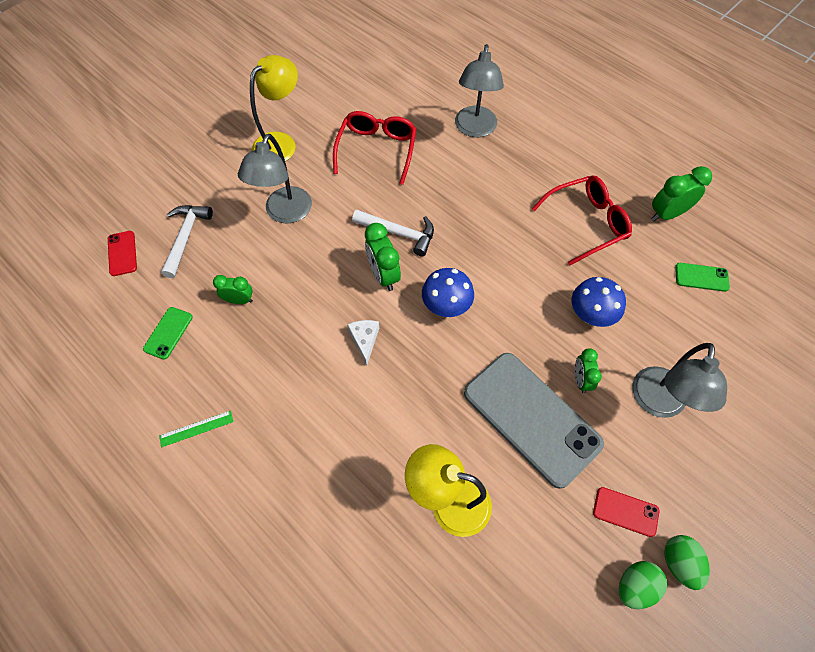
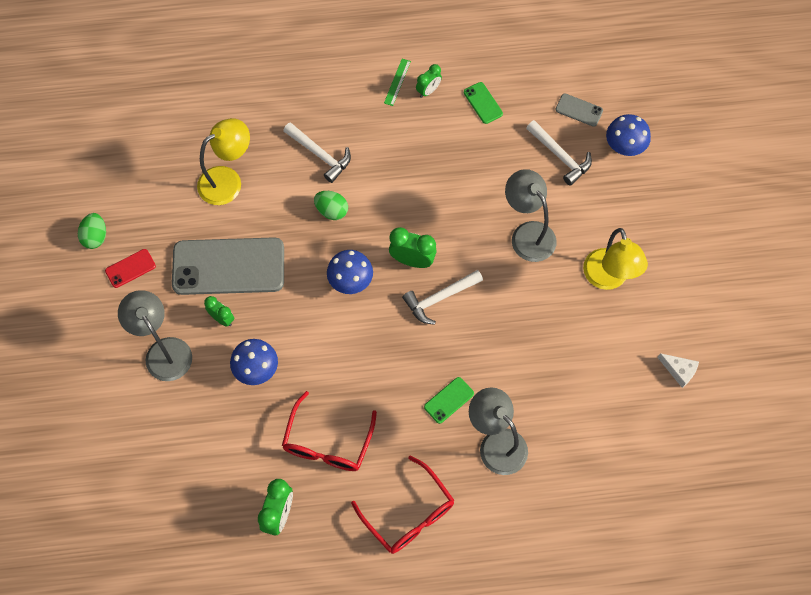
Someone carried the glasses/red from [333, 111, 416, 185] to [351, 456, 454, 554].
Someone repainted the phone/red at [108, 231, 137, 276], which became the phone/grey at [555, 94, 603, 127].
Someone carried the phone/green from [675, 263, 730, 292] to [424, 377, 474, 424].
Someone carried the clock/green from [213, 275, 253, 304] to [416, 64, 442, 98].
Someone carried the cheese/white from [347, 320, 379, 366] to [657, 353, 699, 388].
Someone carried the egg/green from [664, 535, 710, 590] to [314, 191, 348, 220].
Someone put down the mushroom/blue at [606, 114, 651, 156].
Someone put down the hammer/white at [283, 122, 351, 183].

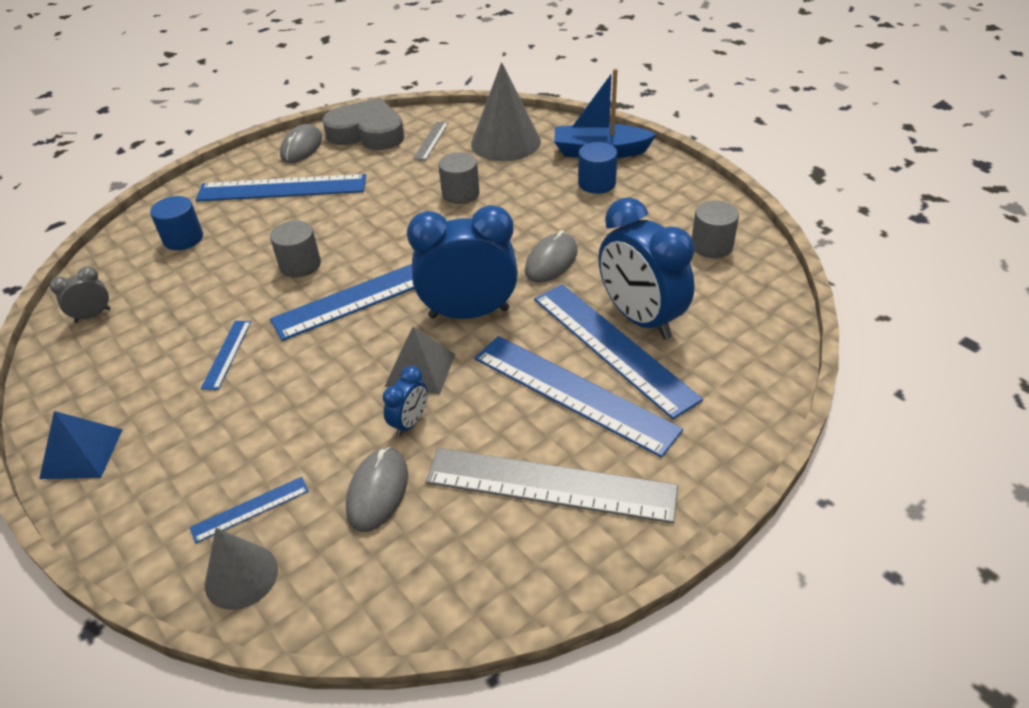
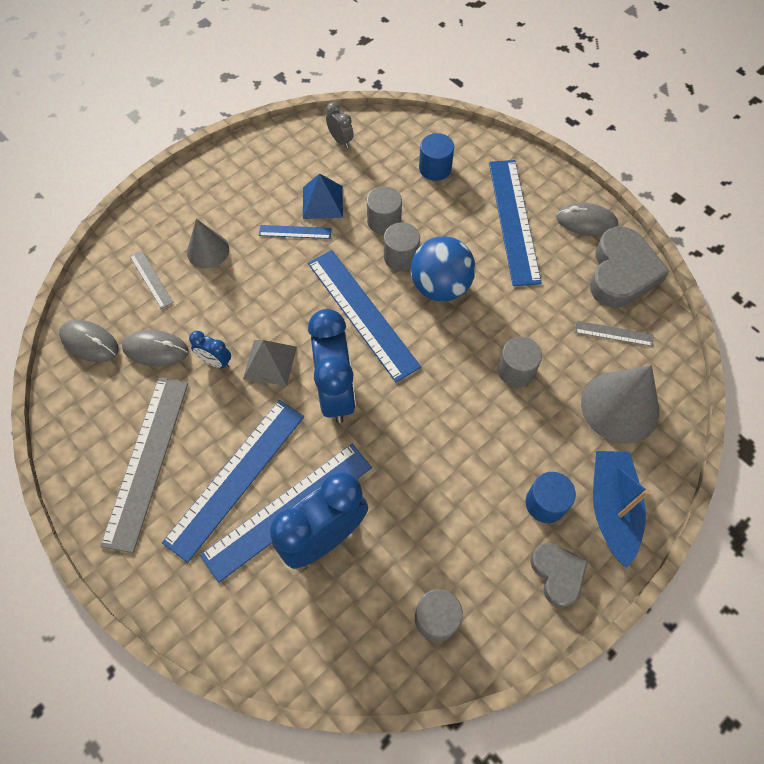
Someone carried the mouse/grey from [525, 230, 578, 283] to [59, 320, 118, 362].
Someone carried the pyramid/blue from [39, 411, 123, 479] to [303, 173, 343, 219].
Someone repainted the ruler/blue at [190, 477, 309, 543], which became the ruler/grey at [130, 250, 174, 309].
Someone carried the cone/grey from [205, 528, 278, 610] to [187, 219, 229, 269].
Someone put down the cylinder/grey at [367, 186, 402, 235].
Someone put down the ball/blue at [411, 236, 476, 302].
Someone put down the heart/grey at [530, 543, 588, 608].

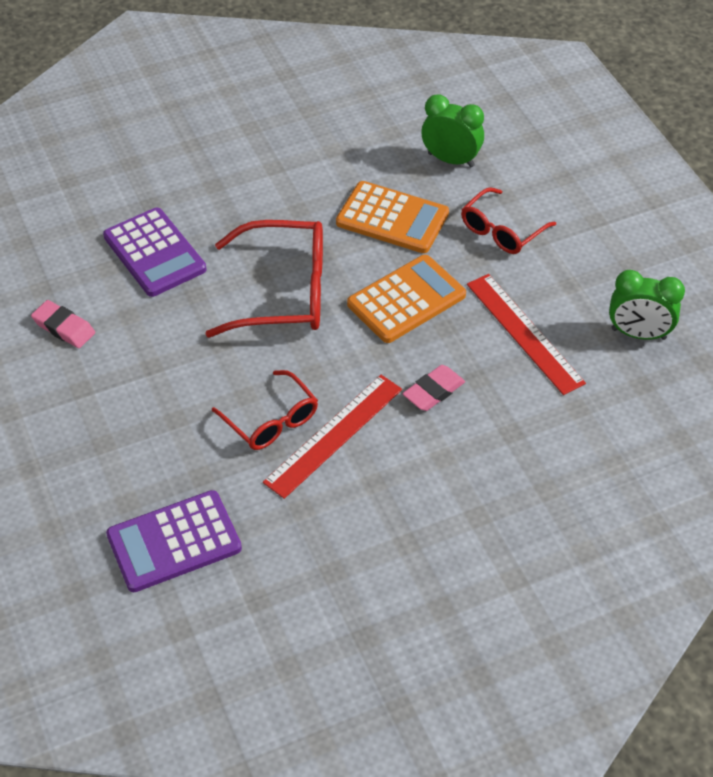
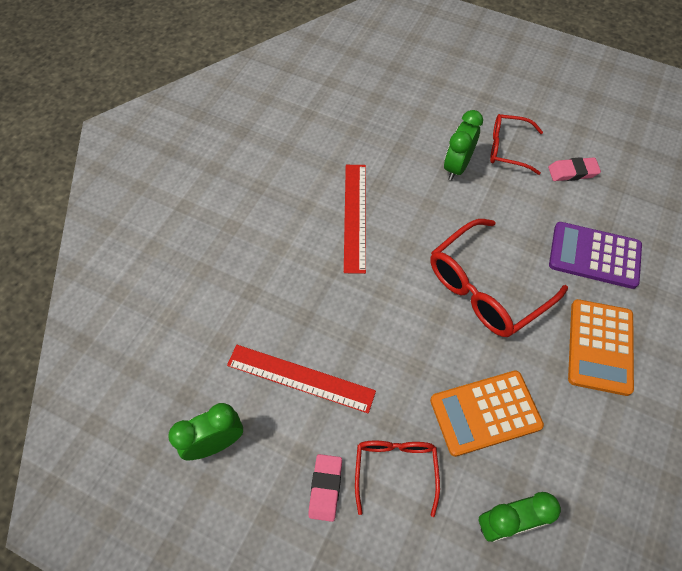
Someone carried the calculator/orange from [347, 255, 466, 343] to [568, 299, 634, 396].
Someone carried the eraser/pink from [403, 365, 465, 411] to [308, 454, 342, 522].
Someone carried the glasses/red from [212, 370, 318, 450] to [490, 114, 543, 175].
Someone took away the calculator/purple at [106, 490, 242, 592].
Someone put down the clock/green at [444, 110, 483, 181].

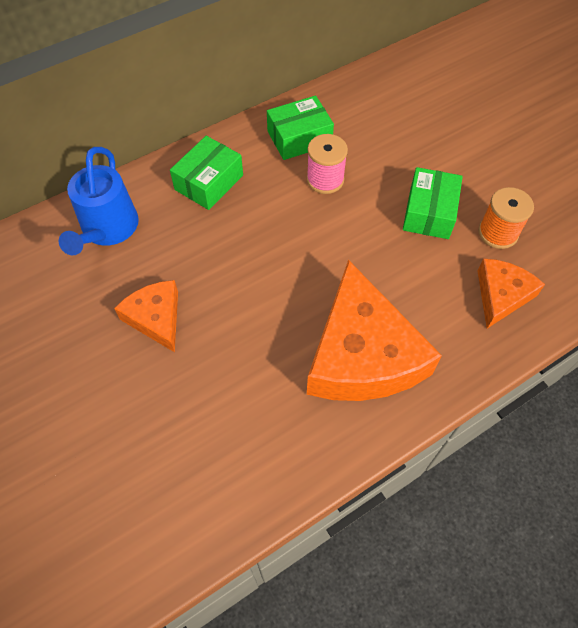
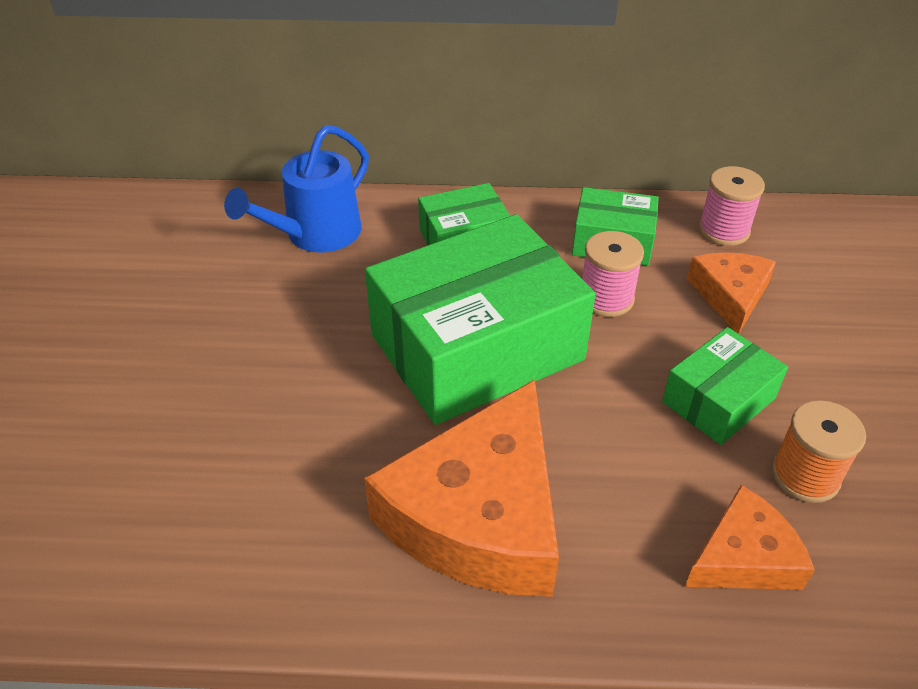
Someone carried the cheese/orange from [114, 280, 178, 352] to [687, 252, 776, 334].
Someone put down the spool/pink at [698, 166, 765, 246].
Someone put down the box/green at [365, 214, 596, 425].

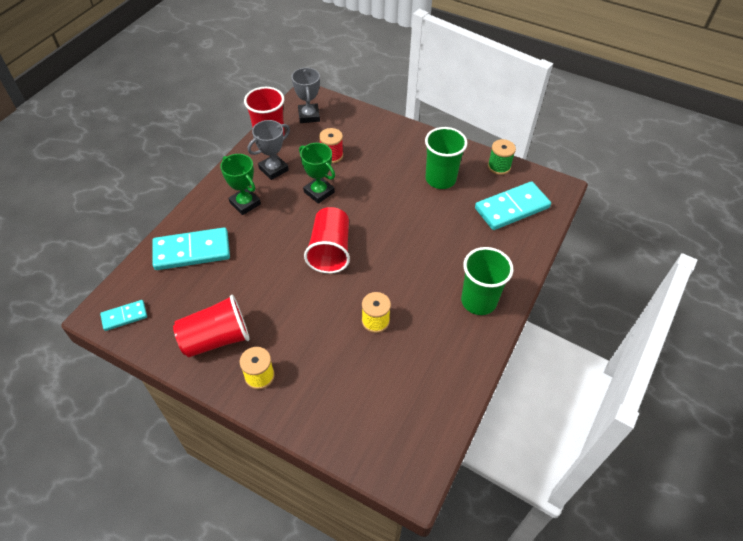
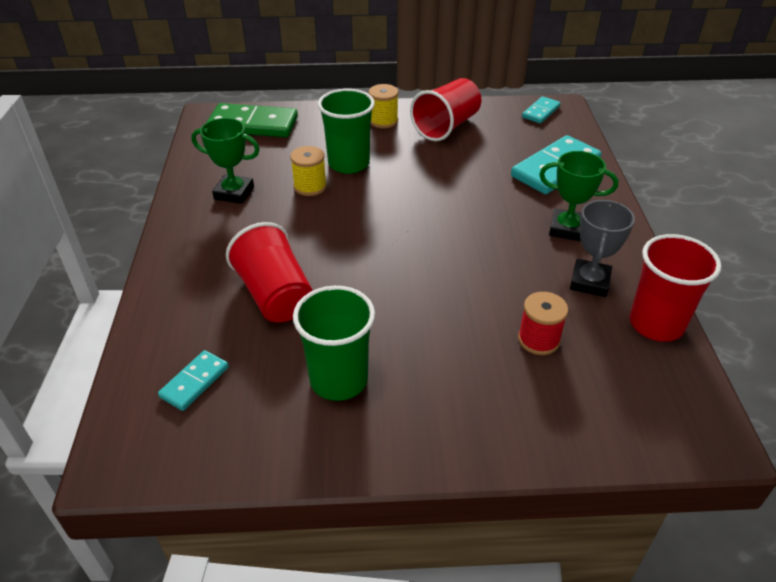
Someone took away the trophy/grey at [292, 67, 320, 123].
Someone took away the spool/green at [488, 139, 516, 175].
Someone carried the trophy/green from [299, 143, 335, 204] to [191, 118, 260, 204].
Someone scaled the domino/turquoise at [475, 181, 551, 230] by 0.53.
Someone carried the cup/red from [304, 207, 350, 274] to [226, 222, 313, 323].
Someone carried the cup/green from [461, 247, 513, 315] to [318, 89, 375, 174].
Someone put down the domino/green at [206, 103, 298, 137].

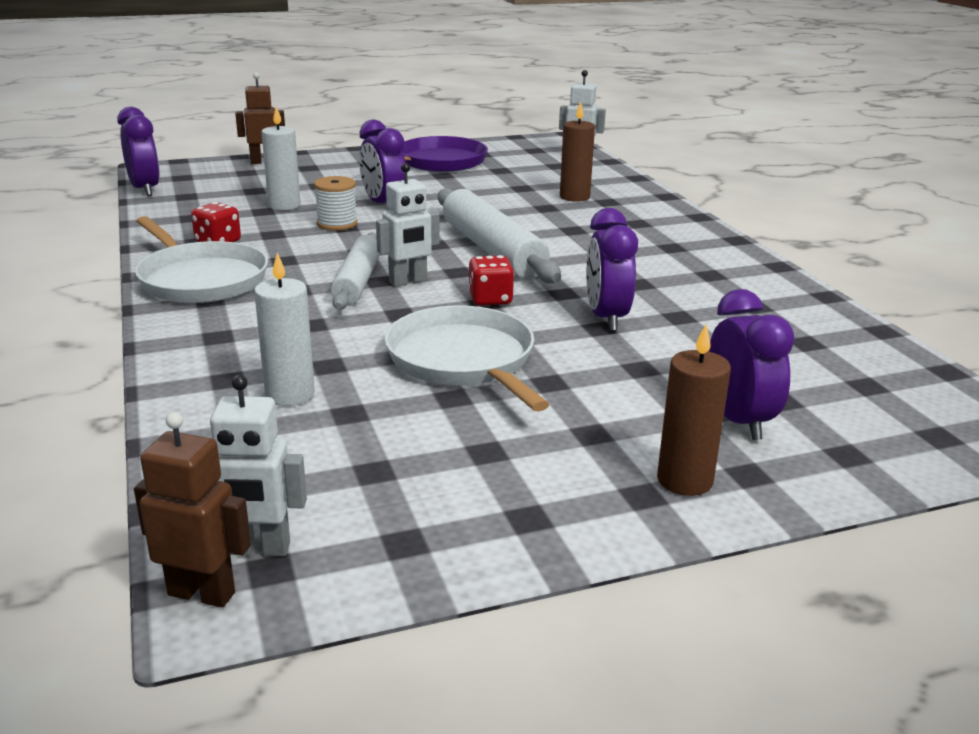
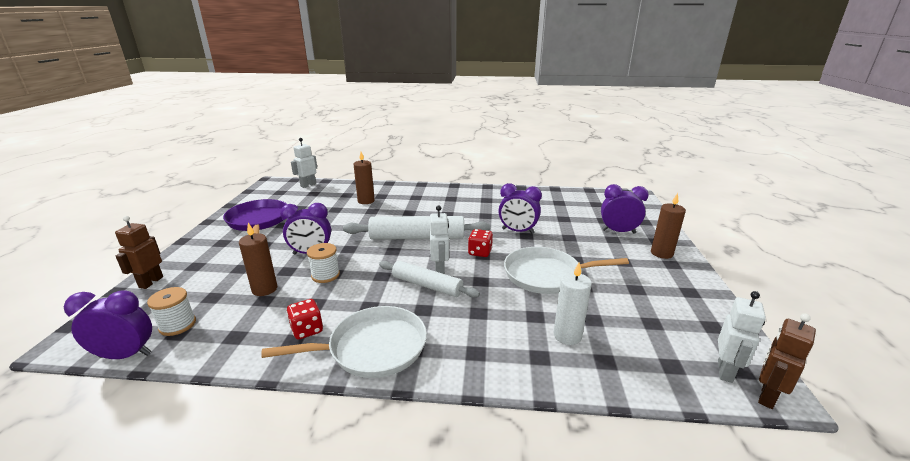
Someone repainted the candle/white at [262, 106, 301, 210], which became the candle/brown at [239, 223, 277, 296].
Someone put down the spool/white at [147, 287, 196, 336].

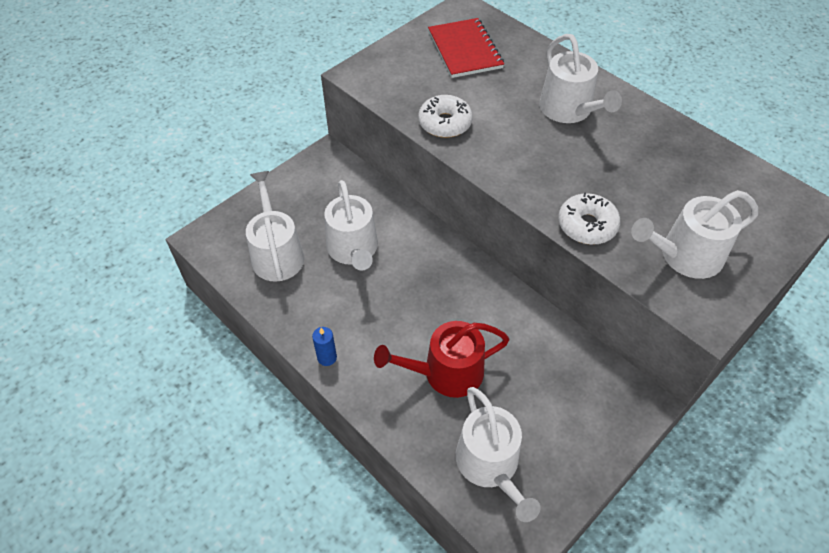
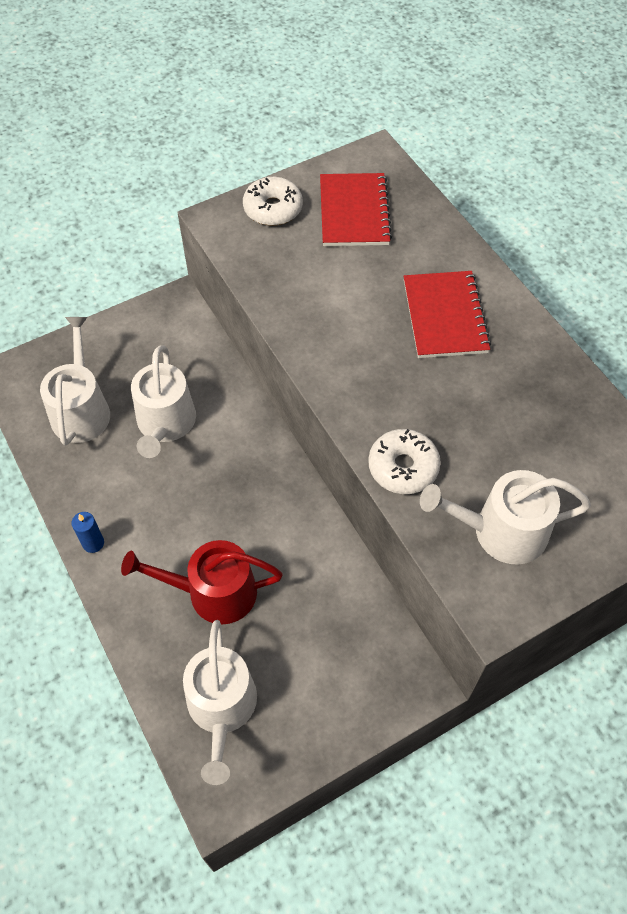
Someone swapped the watering can/white at [539, 34, 622, 123] for the notebook/red at [404, 271, 491, 358].
Someone carried the donut/white from [418, 95, 473, 138] to [243, 177, 303, 226].

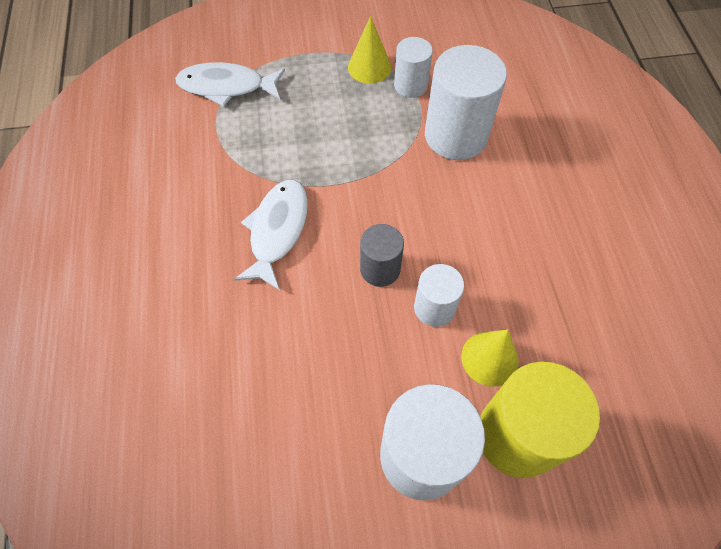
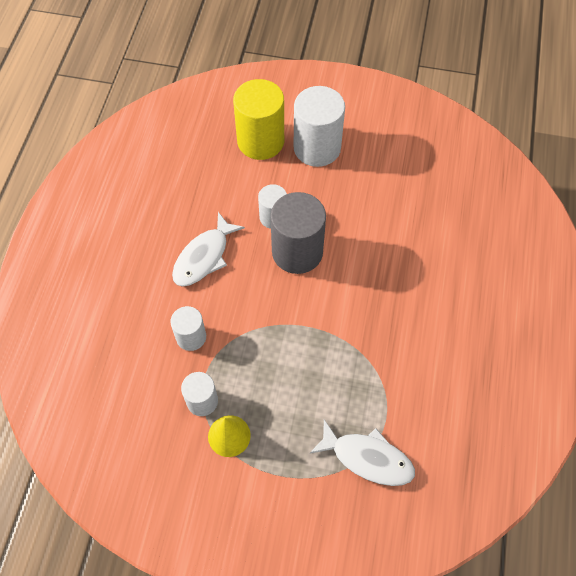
Someone scaled the cylinder/white at [425, 45, 507, 160] by 0.56.
Someone carried the fish/white from [234, 180, 308, 290] to [172, 212, 245, 287].
Someone scaled the cylinder/grey at [360, 224, 404, 287] by 1.79.
Someone took away the cone/yellow at [461, 329, 519, 387].

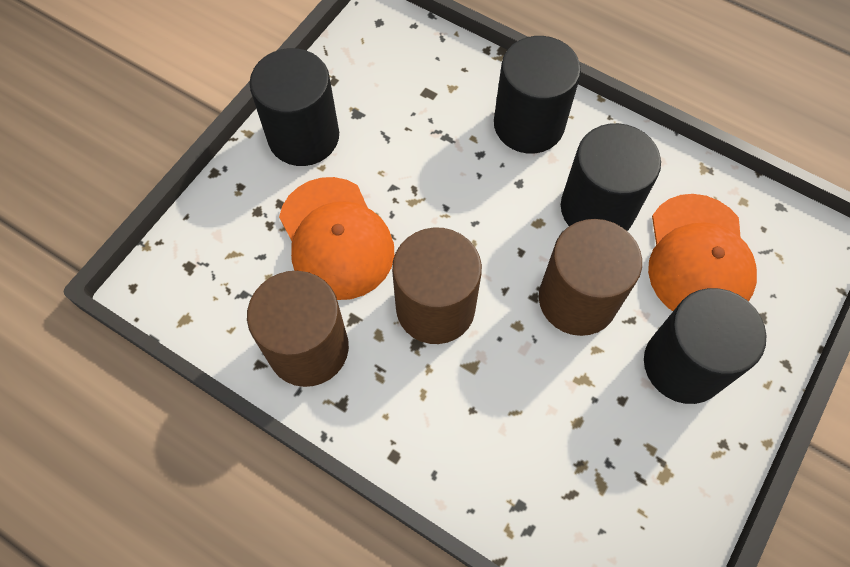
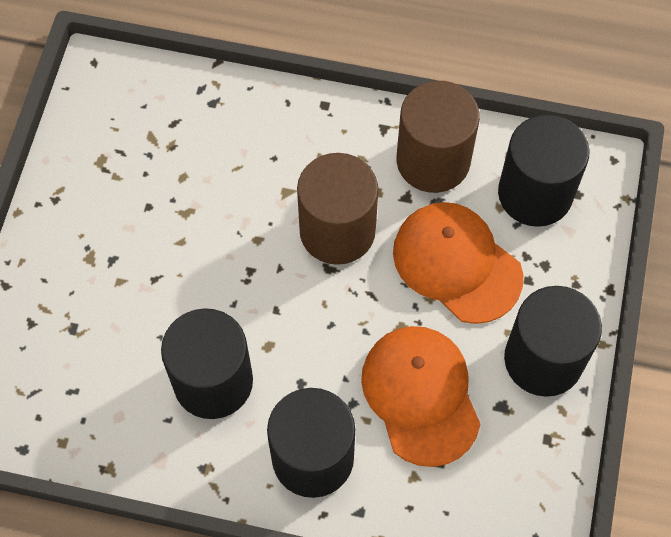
Someone carried the cap/orange from [648, 194, 757, 311] to [361, 326, 480, 467].
Someone took away the cylinder/brown at [539, 219, 642, 336].
Someone carried the cylinder/black from [644, 288, 766, 404] to [498, 114, 590, 227].

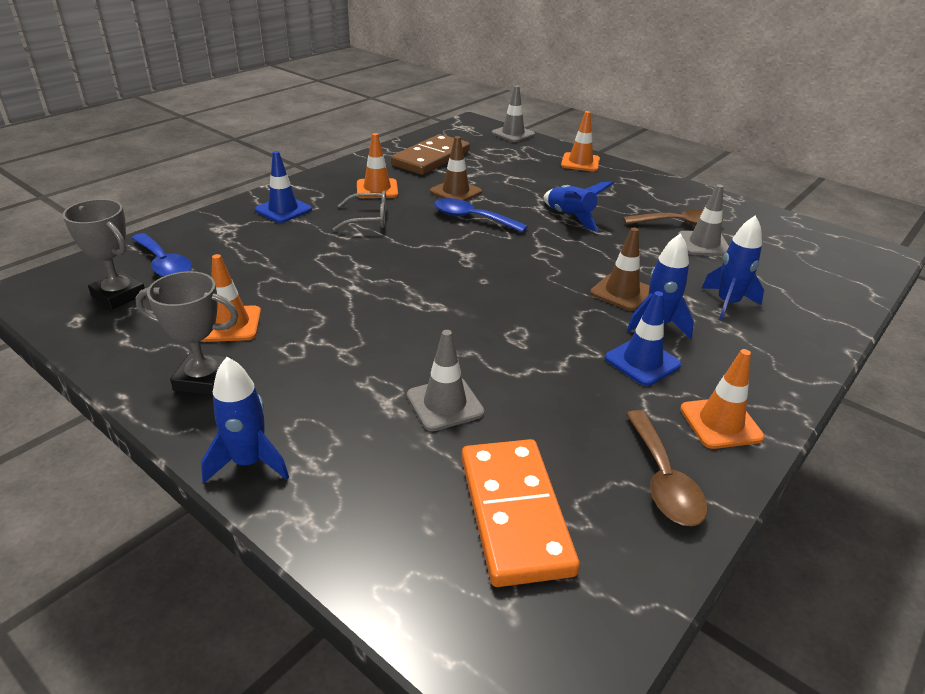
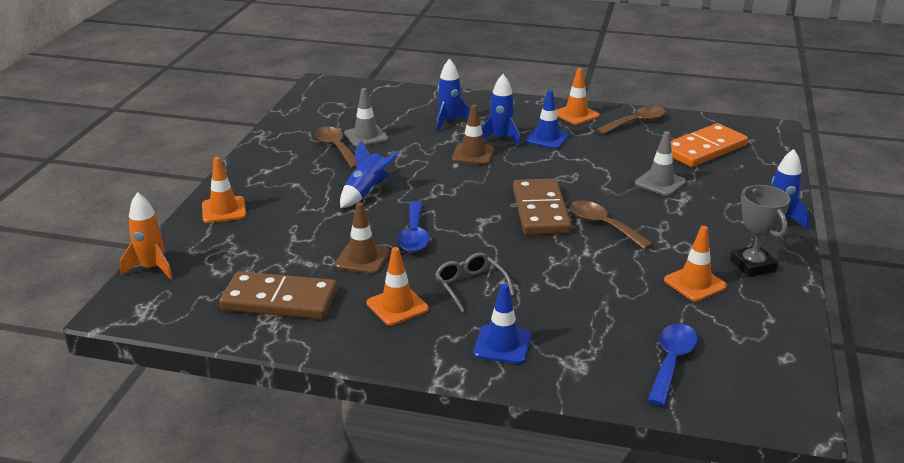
Someone swapped the traffic cone/grey at [491, 85, 535, 142] for the rocket/orange at [120, 192, 173, 280].
Someone took away the trophy/grey at [62, 199, 145, 309].
Someone put down the domino/brown at [513, 179, 571, 235].
Someone put down the spoon/brown at [570, 200, 653, 250].

